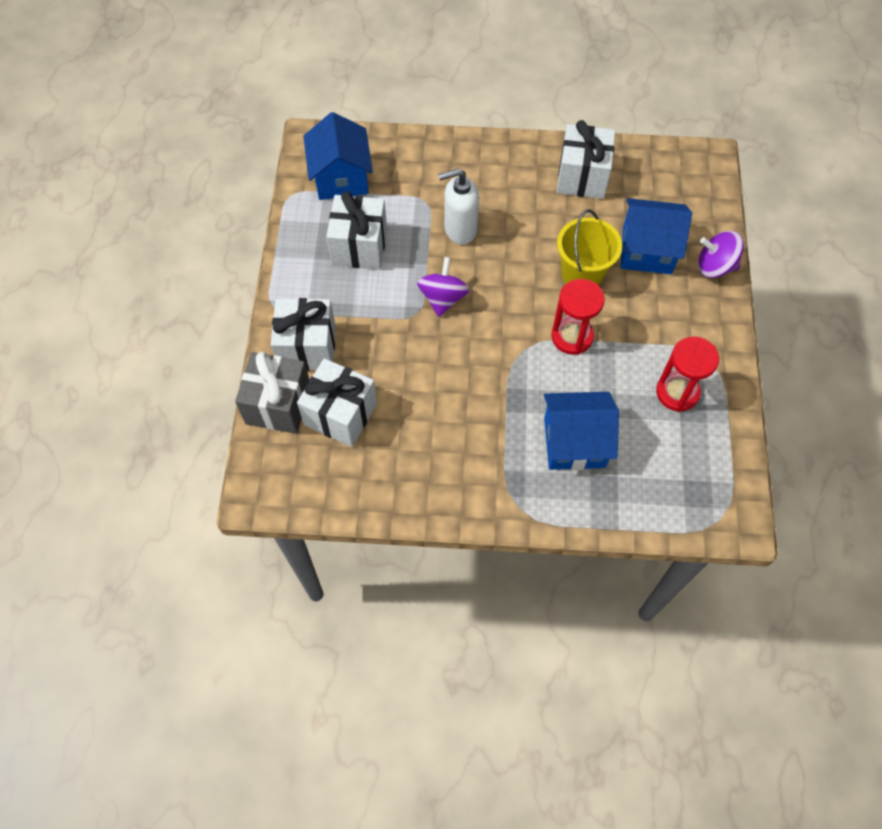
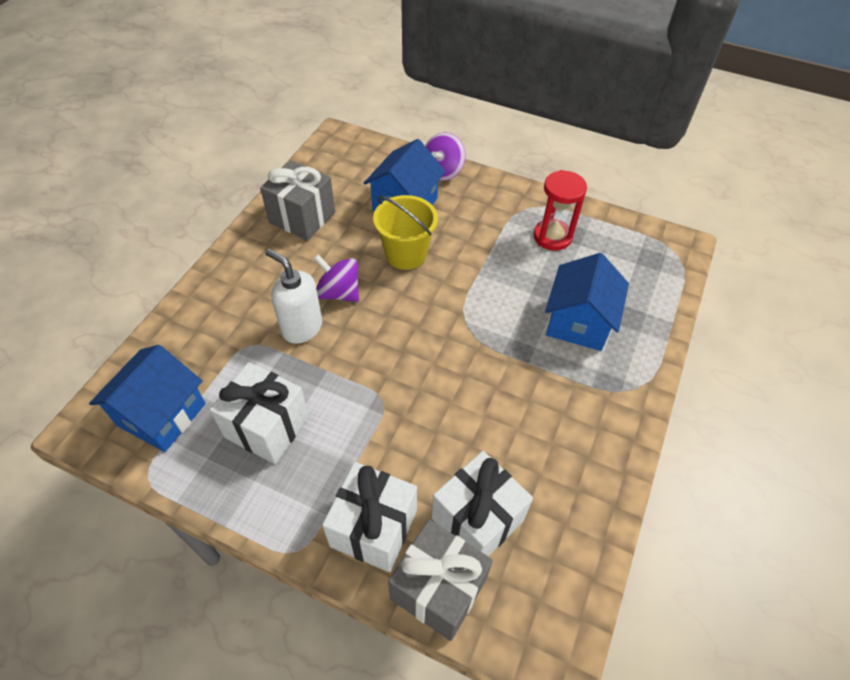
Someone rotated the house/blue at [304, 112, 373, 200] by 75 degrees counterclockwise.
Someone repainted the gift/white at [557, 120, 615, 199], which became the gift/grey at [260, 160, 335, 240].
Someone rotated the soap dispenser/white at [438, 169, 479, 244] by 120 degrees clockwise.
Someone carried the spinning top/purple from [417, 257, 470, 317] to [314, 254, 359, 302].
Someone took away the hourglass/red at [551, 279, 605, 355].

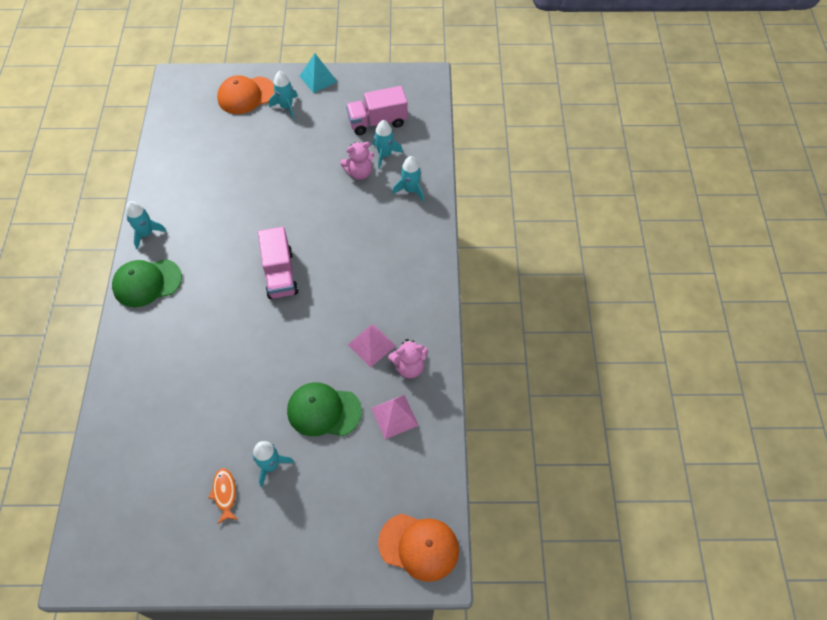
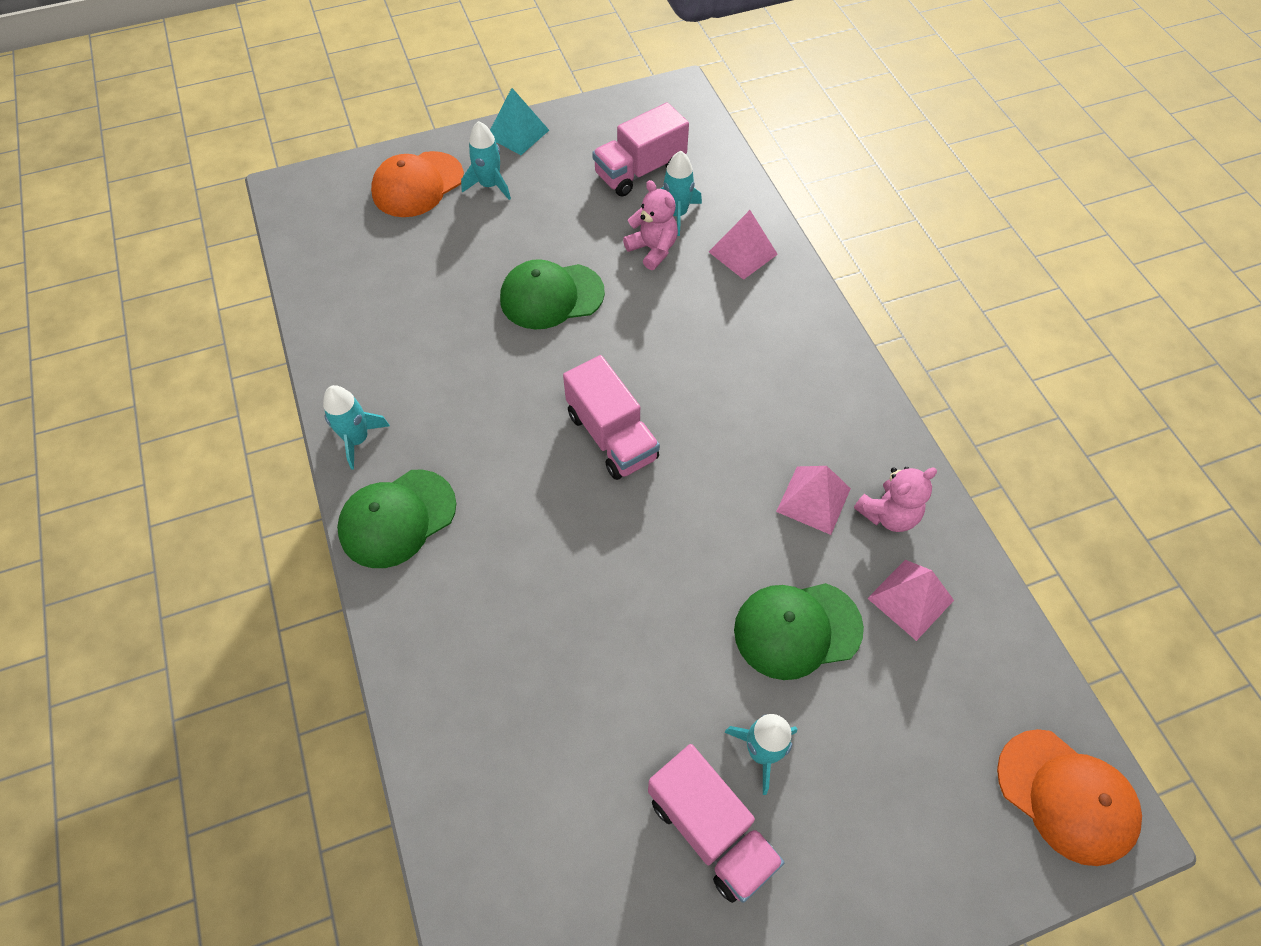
Someone rotated the teddy bear/pink at [340, 142, 374, 180] by 90 degrees counterclockwise.
Someone swapped the rocket/turquoise at [392, 156, 424, 202] for the pyramid/pink at [709, 210, 778, 280].
Someone swapped the fish/orange at [208, 468, 238, 524] for the truck/pink at [648, 744, 784, 903].
Someone rotated the cap/orange at [378, 514, 459, 582] by 45 degrees clockwise.
Someone put down the cap/green at [500, 259, 605, 329].

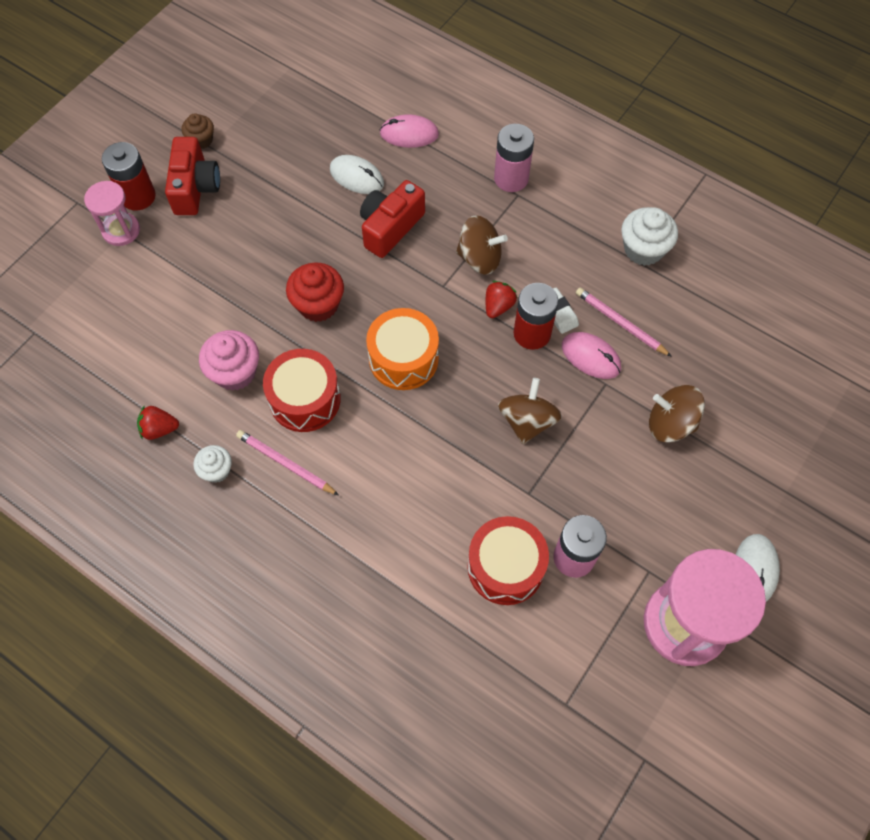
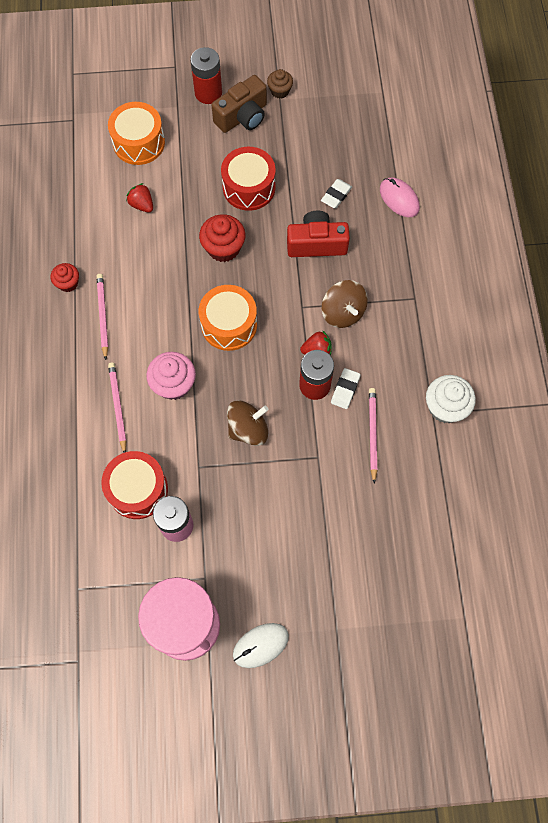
Someone took away the battery/pink at [494, 124, 534, 192].
Someone repainted the camera/red at [165, 137, 220, 215], which became the camera/brown at [212, 75, 267, 133].
Someone swapped the mouse/white at [330, 155, 384, 194] for the eraser/white at [321, 179, 352, 208].
Someone took away the hourglass/pink at [84, 181, 140, 246].
Someone carried the cupcake/pink from [199, 330, 259, 391] to [146, 352, 196, 400].
Someone took away the mouse/pink at [562, 332, 621, 379].
Someone carried the drum/red from [263, 349, 341, 432] to [221, 147, 276, 211].
Someone took away the spinning top/brown at [649, 385, 705, 442].
Someone carried the strawberry/red from [137, 405, 179, 440] to [126, 183, 153, 213].
Someone repainted the cupcake/white at [193, 445, 232, 483], which became the cupcake/red at [51, 263, 79, 292].
Someone put down the drum/orange at [108, 102, 165, 165].
Someone put down the pencil/pink at [108, 363, 126, 453].

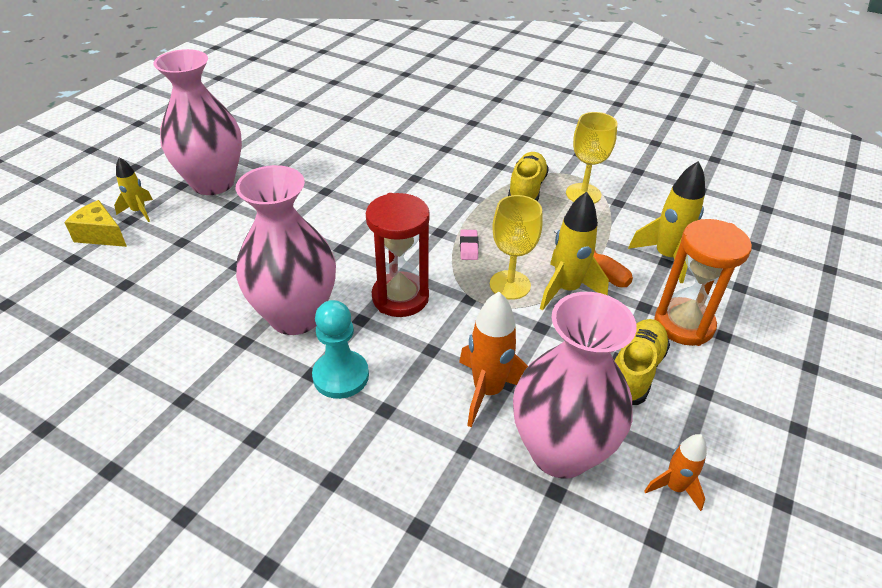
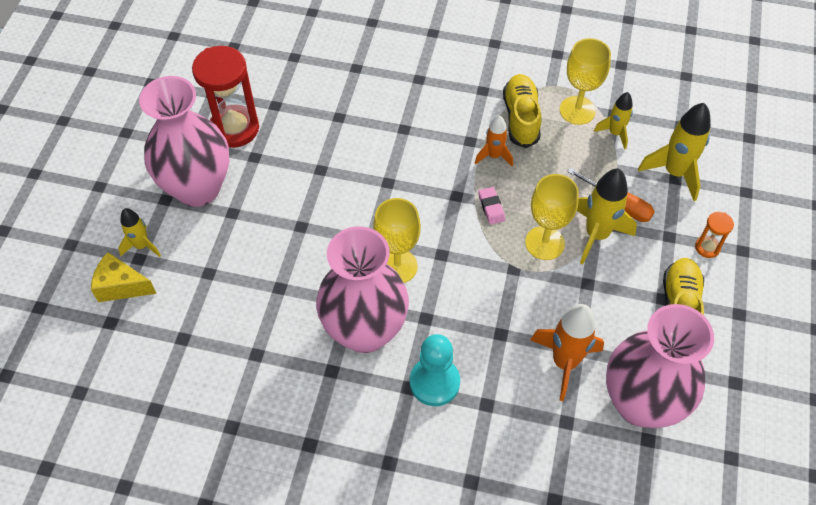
Someone carried the hourglass/red from [366, 193, 430, 317] to [192, 46, 259, 148].
Someone scaled the hourglass/orange at [654, 219, 752, 346] by 0.47.
Someone carried the rocket/orange from [644, 434, 707, 511] to [475, 115, 513, 166].
Someone put down the rocket/yellow at [594, 92, 633, 149].
Someone put down the goblet/yellow at [373, 198, 421, 283].

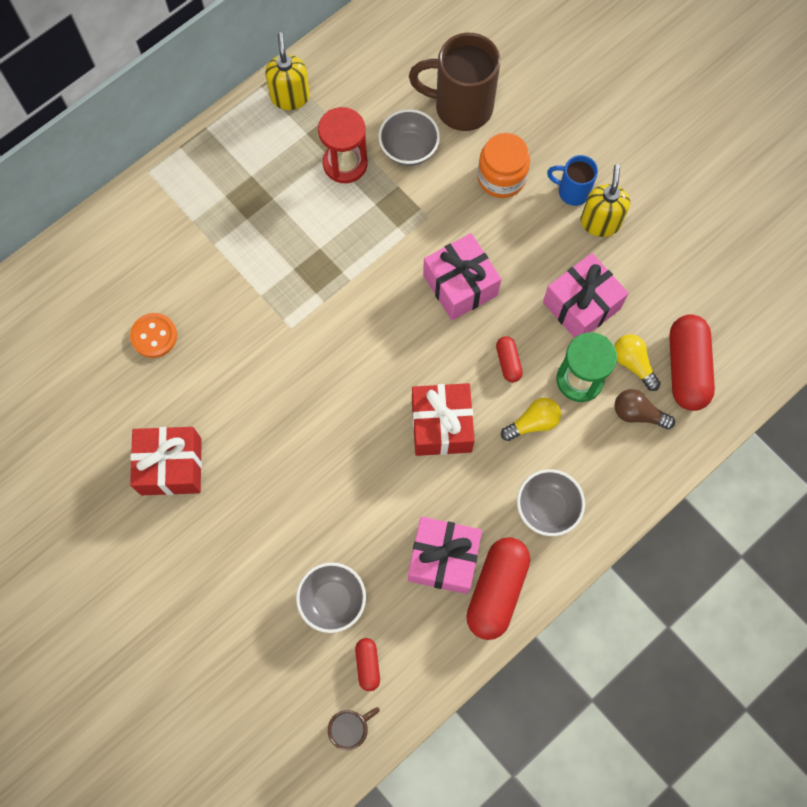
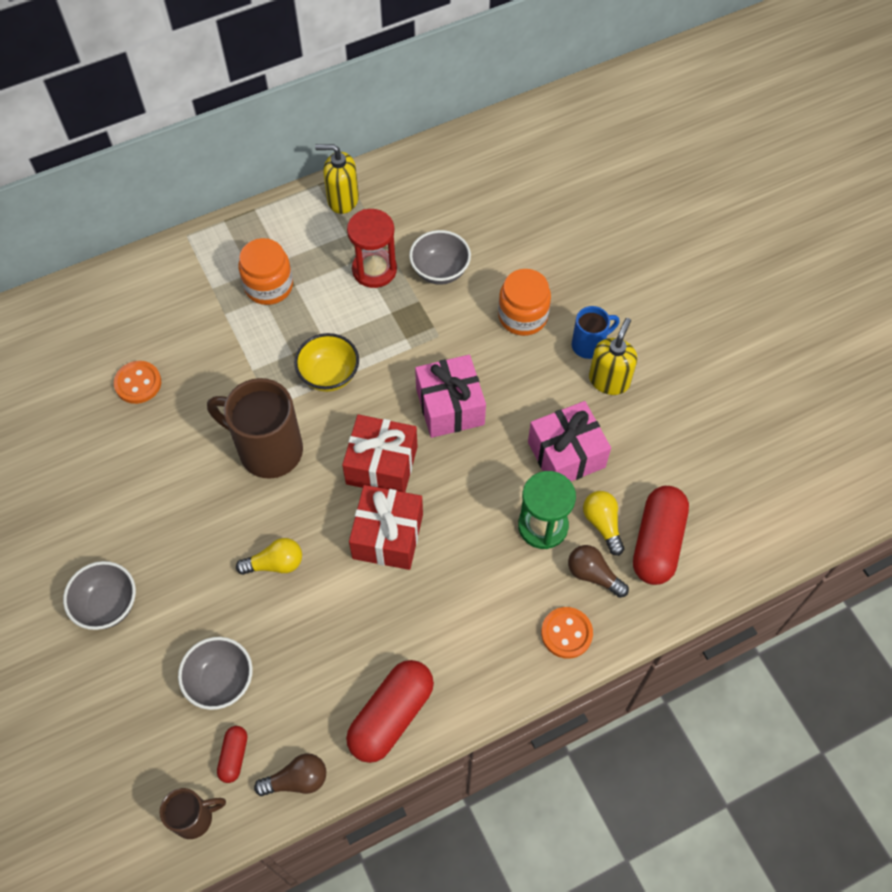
Someone rotated the soap dispenser/yellow at [265, 32, 310, 110] by 90 degrees counterclockwise.
Someone carried the mug/brown from [409, 33, 500, 131] to [207, 378, 303, 479].
Someone rotated the mug/blue at [547, 155, 598, 206] by 120 degrees clockwise.
Someone took away the capsule/red at [496, 336, 523, 382].
Someone carried the light bulb/yellow from [501, 398, 561, 441] to [236, 538, 302, 575].
Someone carried the gift/red from [130, 427, 202, 495] to [342, 414, 418, 492].
Someone carried the bowl/grey from [517, 469, 585, 536] to [63, 561, 136, 630].
Someone took away the gift/pink at [408, 516, 482, 594].
Someone put down the jar/orange at [238, 238, 293, 305].
Someone put down the bowl/yellow at [294, 333, 359, 392].
Someone put down the button/orange at [541, 607, 593, 659].
Someone put down the light bulb/brown at [254, 753, 326, 796].

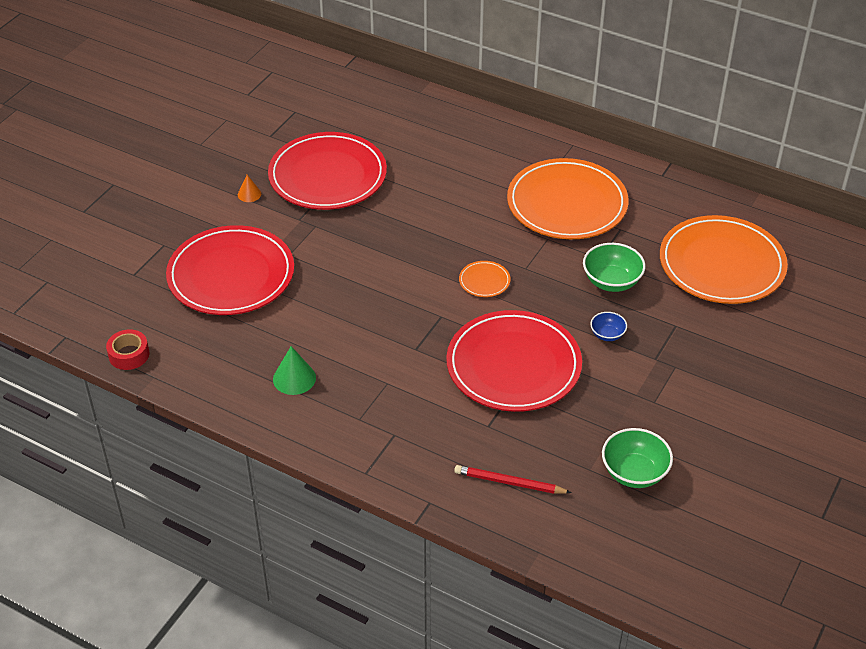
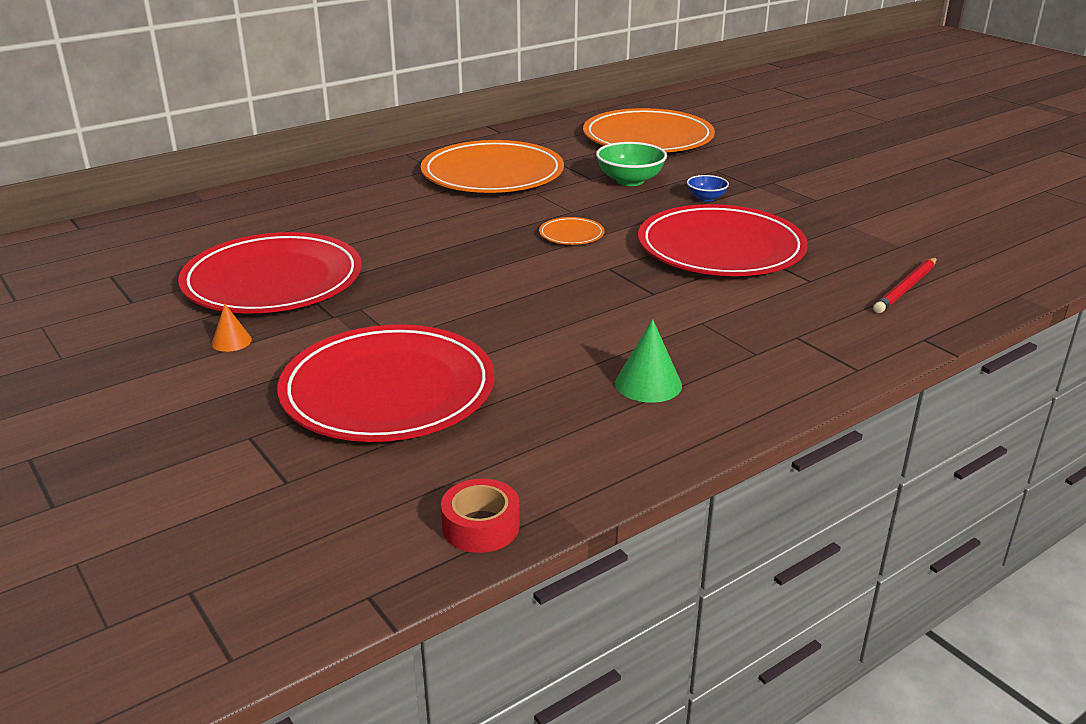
Someone took away the bowl/green at [602, 428, 673, 488].

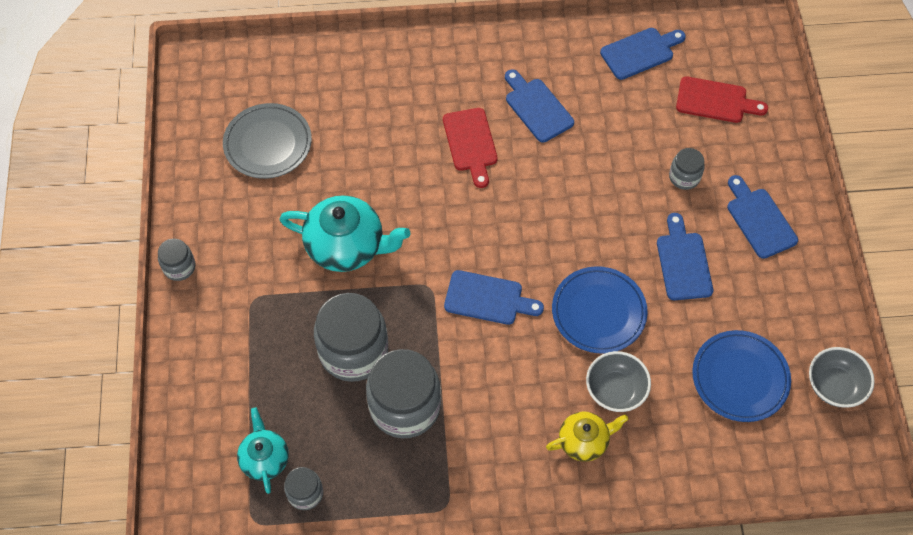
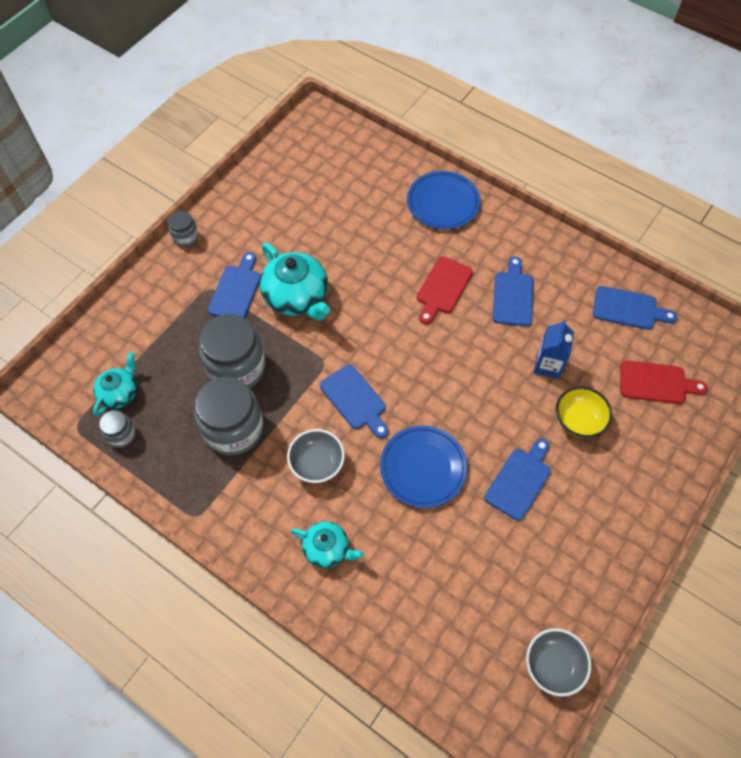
Someone rotated the cutting board/red at [676, 76, 768, 123] by 45 degrees counterclockwise.
Someone took away the plate/grey at [223, 103, 312, 179].
Someone swapped the jar/grey at [669, 148, 705, 190] for the bowl/yellow at [556, 387, 612, 438].
Someone carried the cutting board/blue from [727, 175, 798, 259] to [208, 252, 261, 318].
Someone carried the plate/blue from [692, 330, 791, 422] to [407, 171, 480, 229].
Someone carried the bowl/grey from [586, 351, 651, 412] to [287, 429, 345, 483].
Someone repainted the teapot/yellow at [546, 412, 629, 462], which became the teapot/turquoise at [291, 521, 363, 568].
Someone put down the carton/blue at [534, 320, 574, 379].

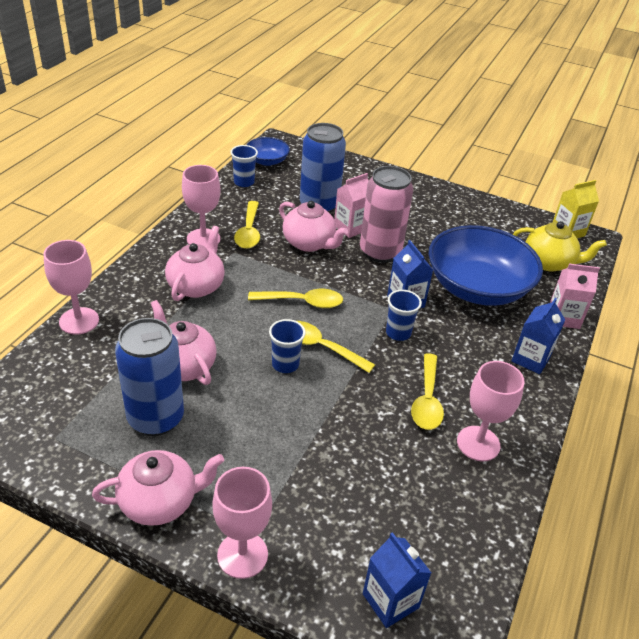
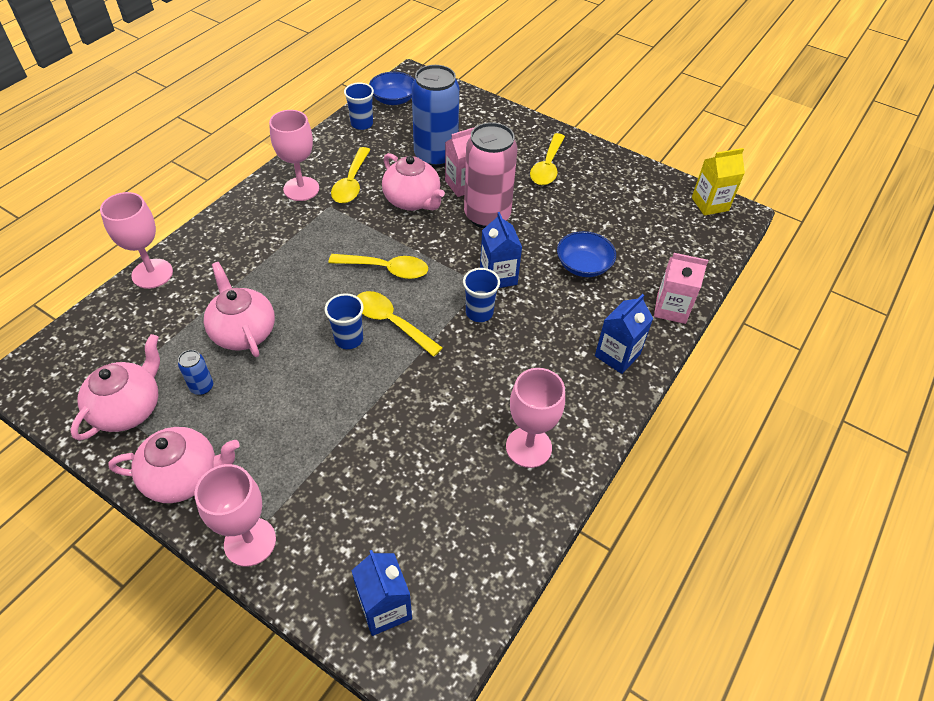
Someone took away the teapot/yellow at [513, 221, 607, 272].
Someone scaled the bowl/blue at [428, 225, 543, 306] by 0.48.
Someone carried the teapot/pink from [165, 226, 225, 301] to [70, 334, 160, 441].
Someone scaled the can/blue at [115, 318, 184, 436] by 0.42.
Someone carried the spoon/yellow from [411, 353, 444, 430] to [530, 133, 565, 185].

